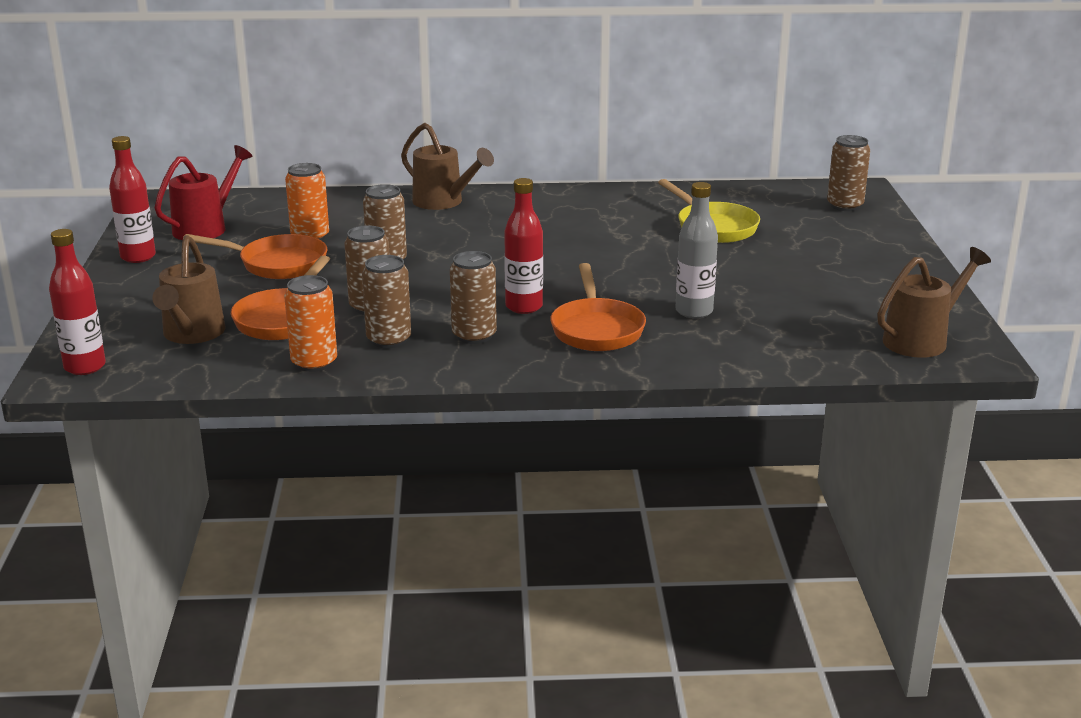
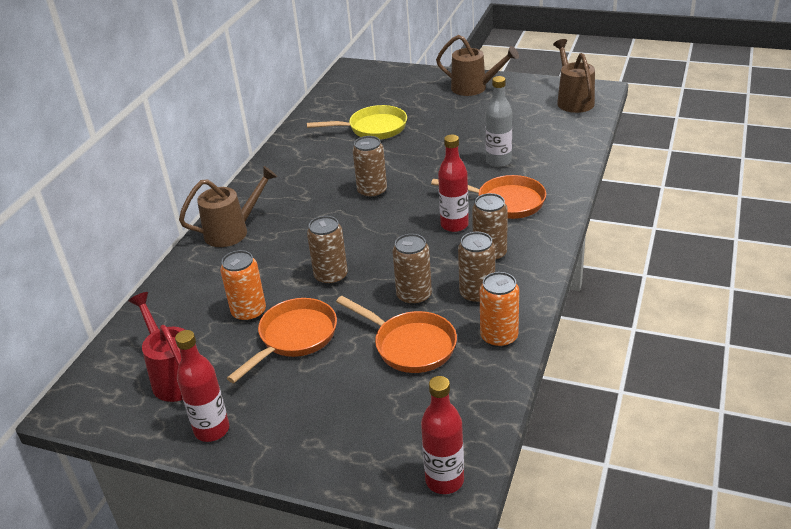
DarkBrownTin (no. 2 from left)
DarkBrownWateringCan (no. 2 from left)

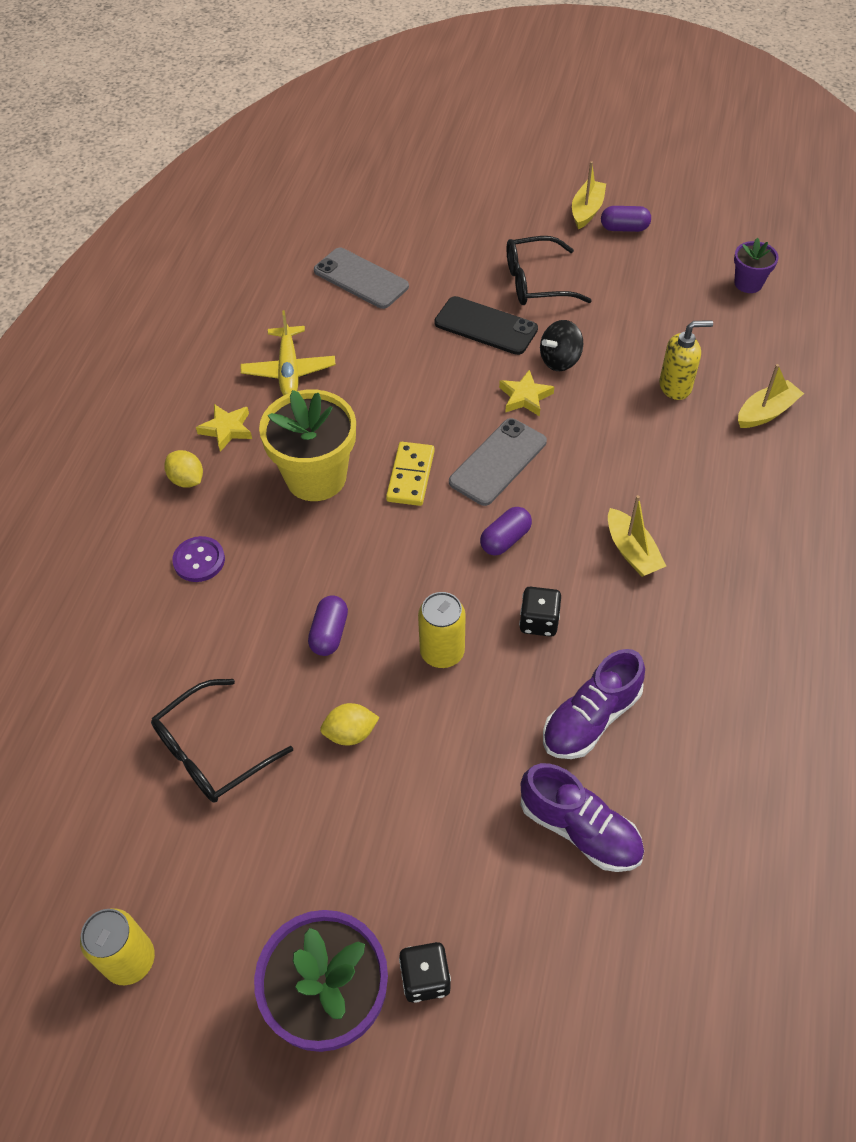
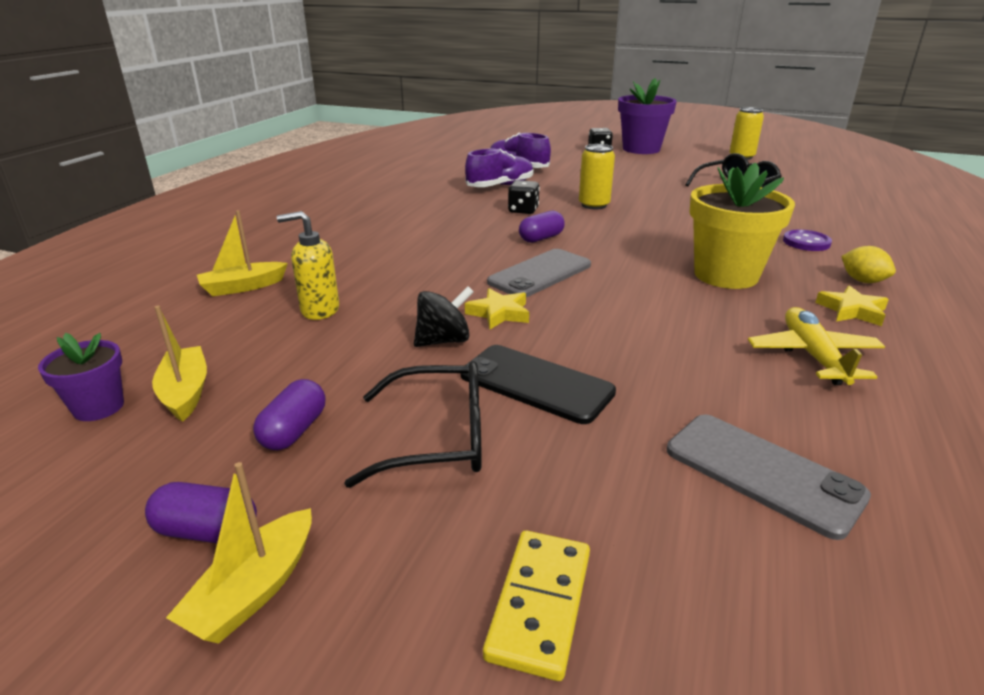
BrightYellowBoat (no. 1 from left)
RoyalPurpleCapsule (no. 2 from left)
BrightYellowDomino
BrightYellowToyLemon (no. 2 from left in the first image)

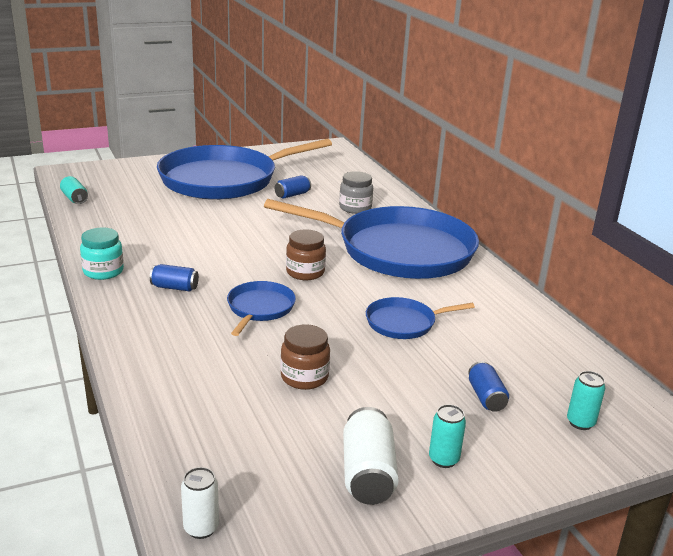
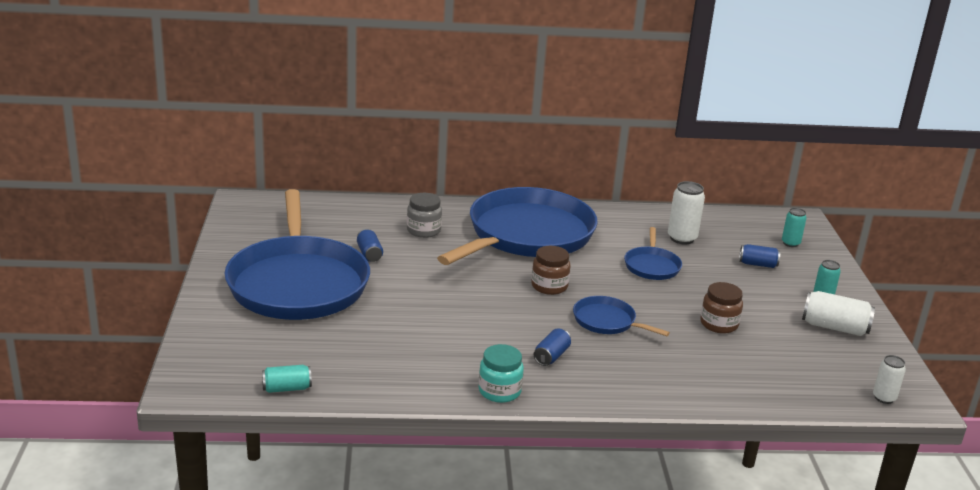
PureWhiteTin (no. 1 from left)

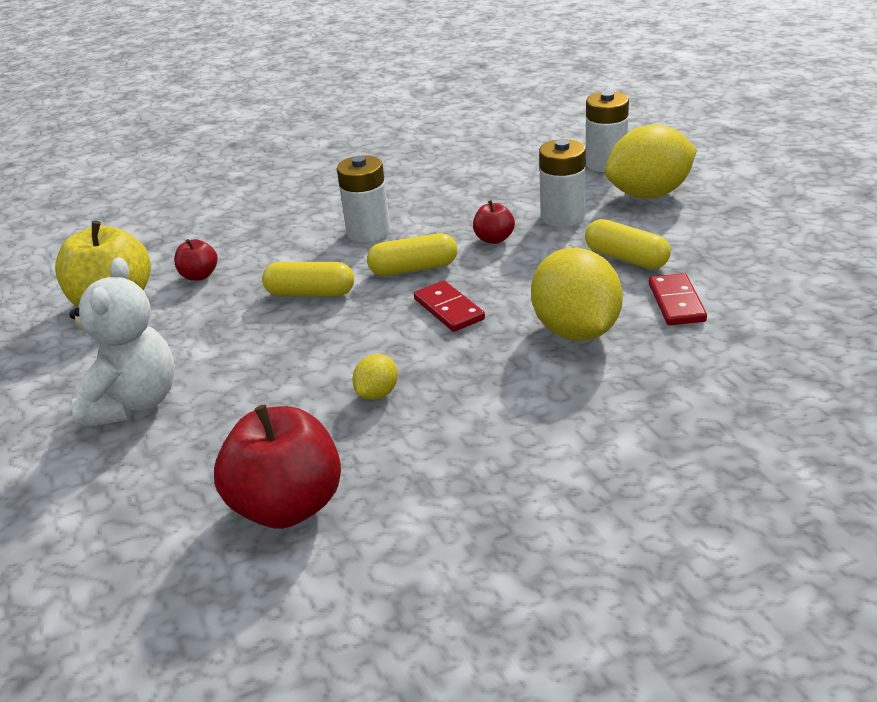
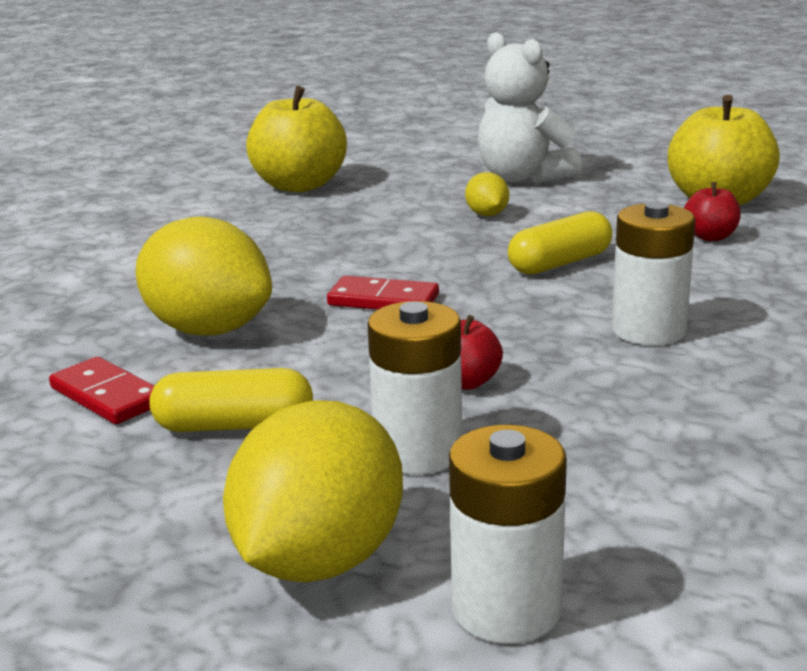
BrightYellowToyApple (no. 1 from left)
BrightYellowToyLemon (no. 3 from left)
BrightYellowCapsule (no. 2 from left in the first image)

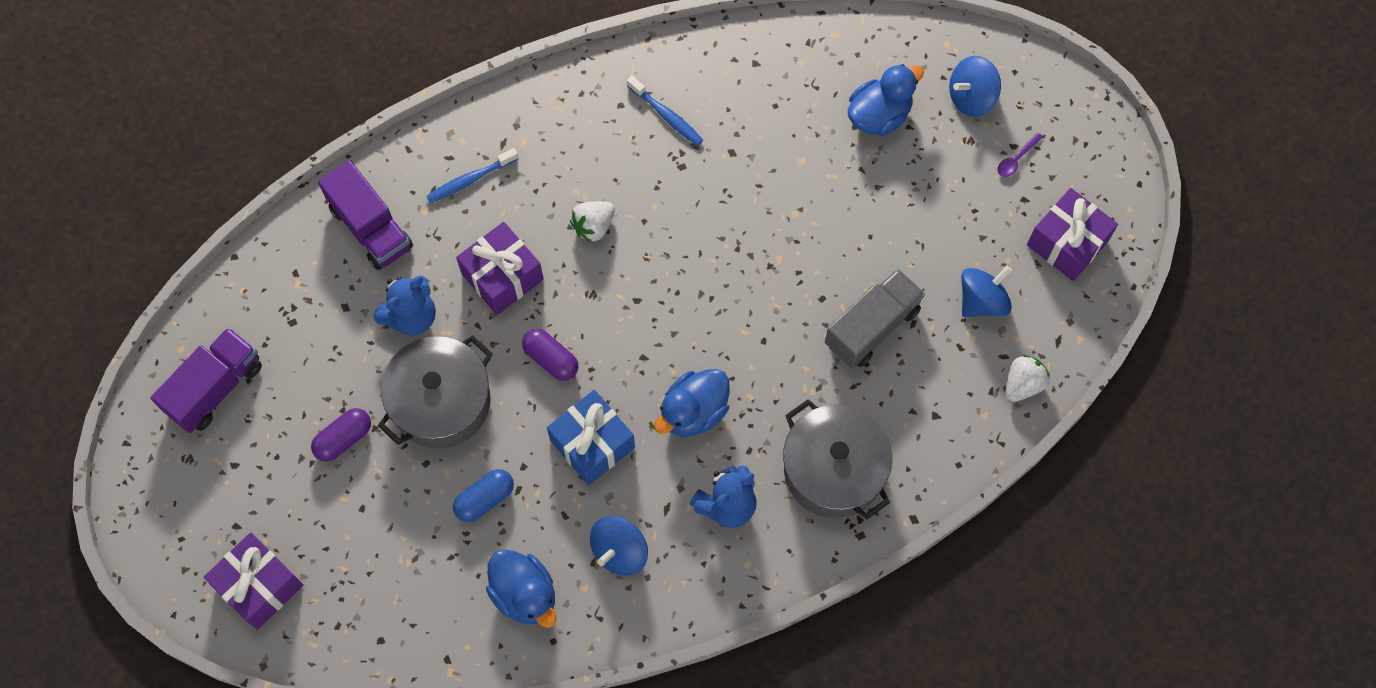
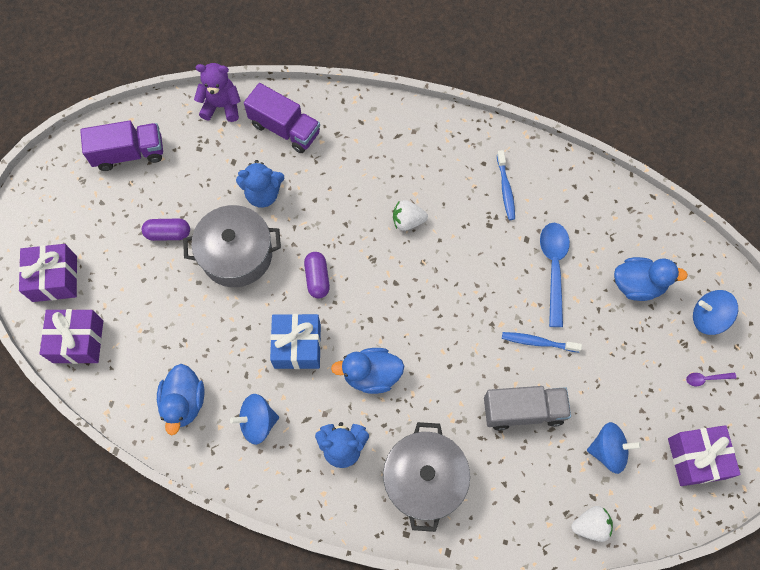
RoyalPurpleWrappedGift (no. 2 from left)
RoyalPurpleTeddyBear
RoyalPurpleLorry (no. 2 from left)
RoyalBlueDentalBrush (no. 2 from left)
RoyalBlueTeaspoon
RoyalBlueCapsule

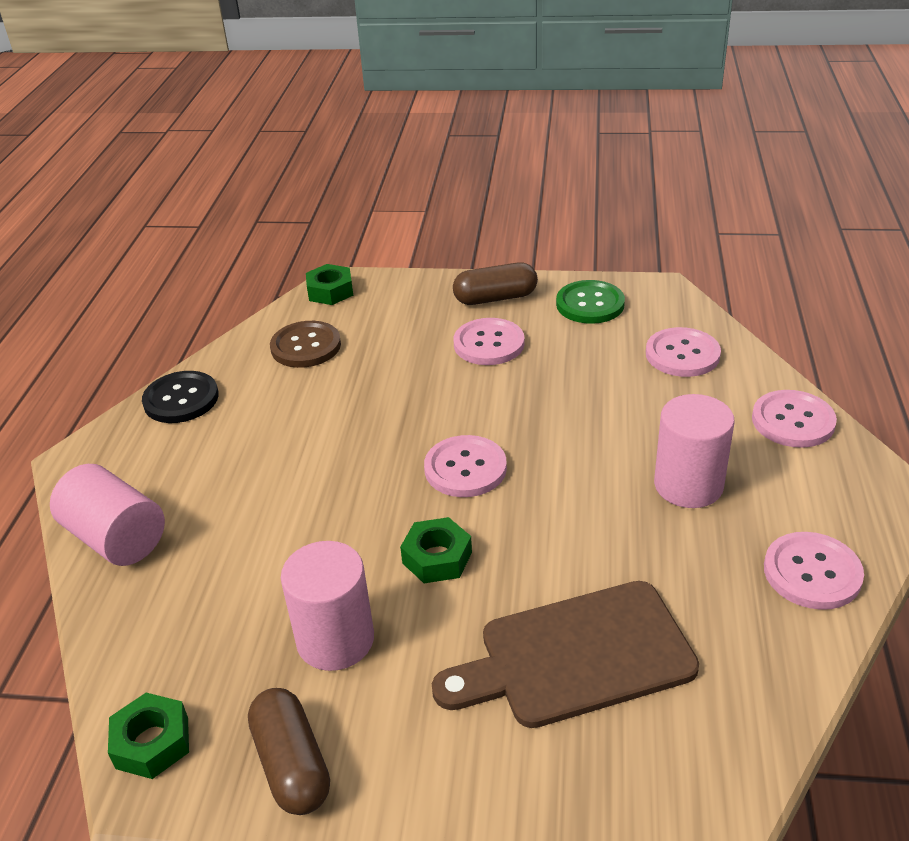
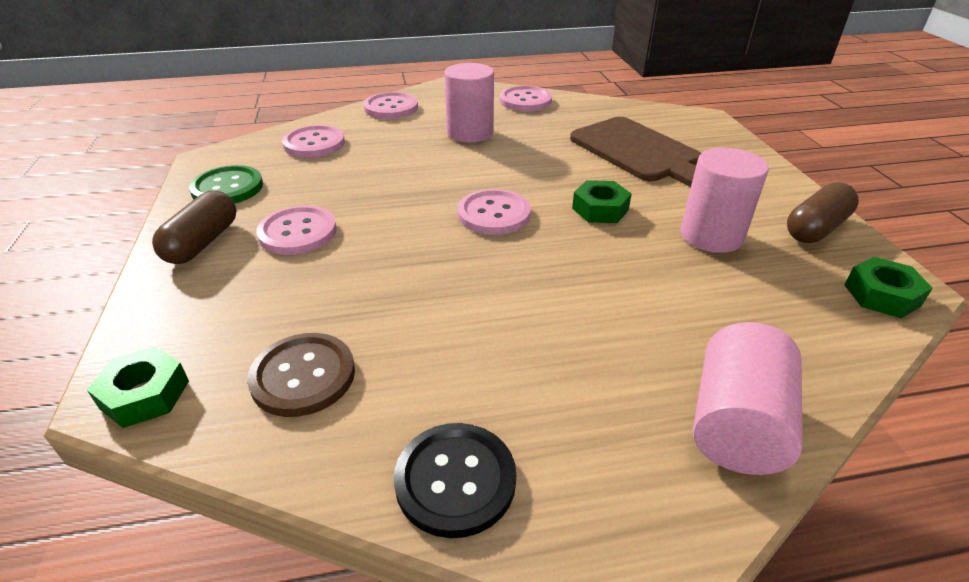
DarkBrownCapsule (no. 1 from left)

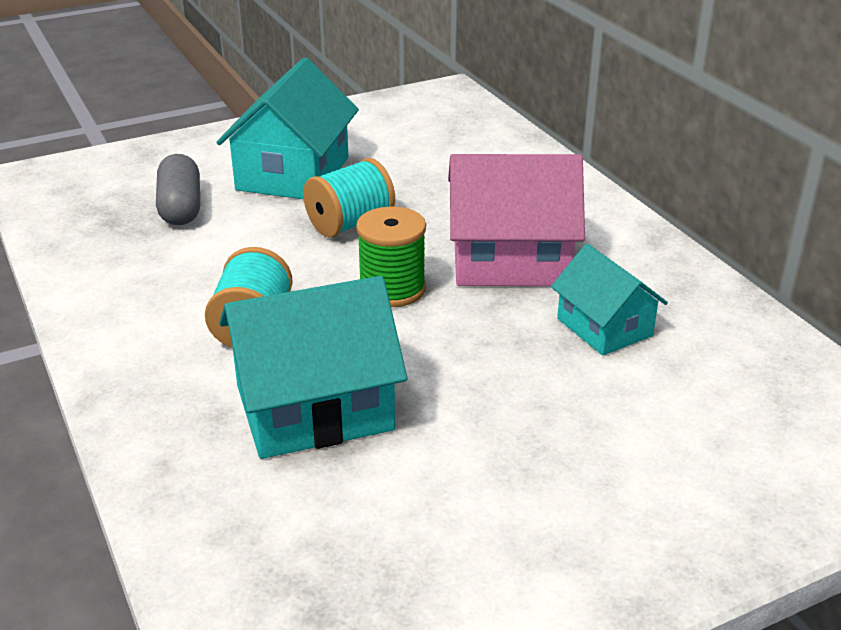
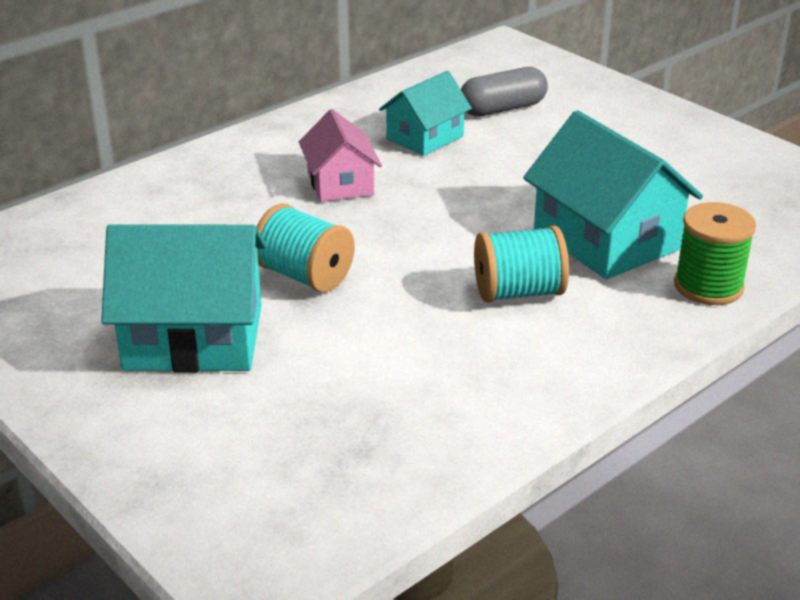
RosyToyHouse
AshGreyCapsule
EmeraldBobbin

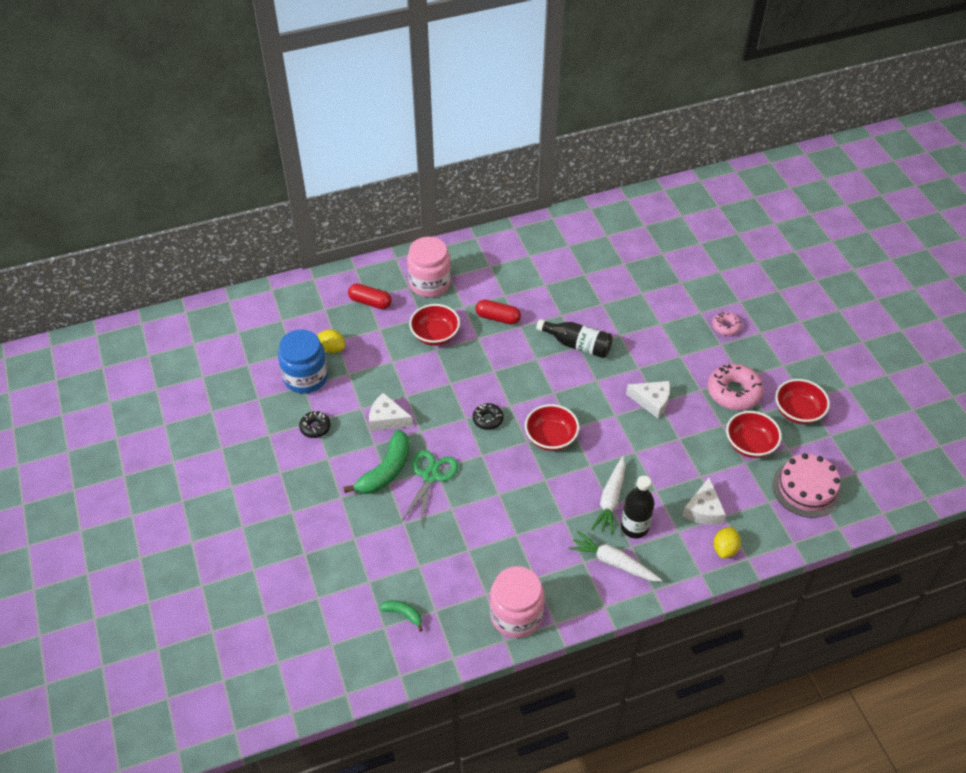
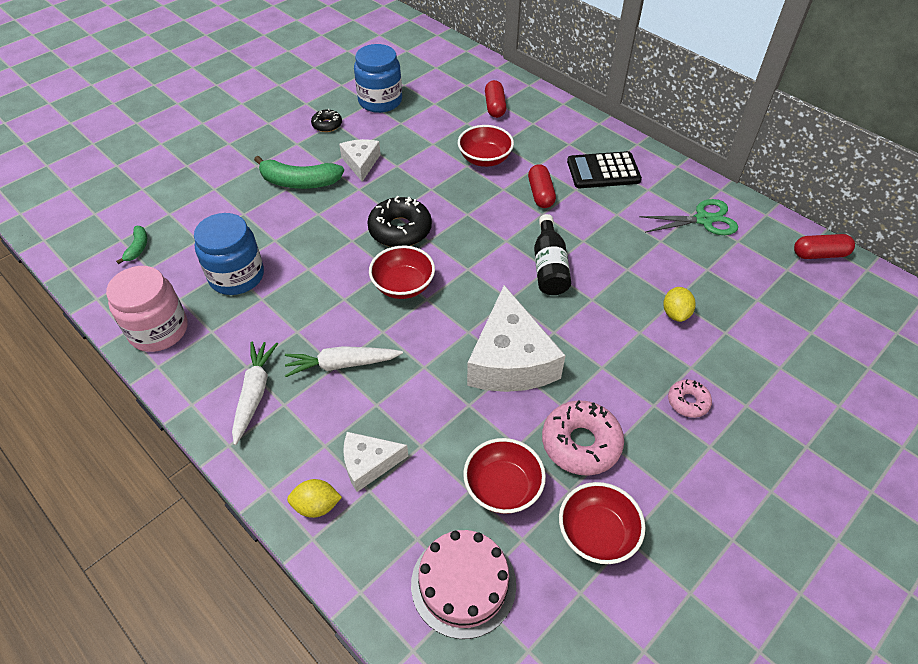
RoyalBlueJamJar (no. 1 from left)
BlackDoughnut (no. 2 from left)
PureWhiteCheeseWedge (no. 3 from left)
BlackPocketCalculator
EmeraldScissors
BrightYellowToyLemon (no. 2 from left)
RedCapsule (no. 3 from left)
RosyJamJar (no. 1 from left in the first image)
BlackDrinkBottle (no. 2 from left in the first image)

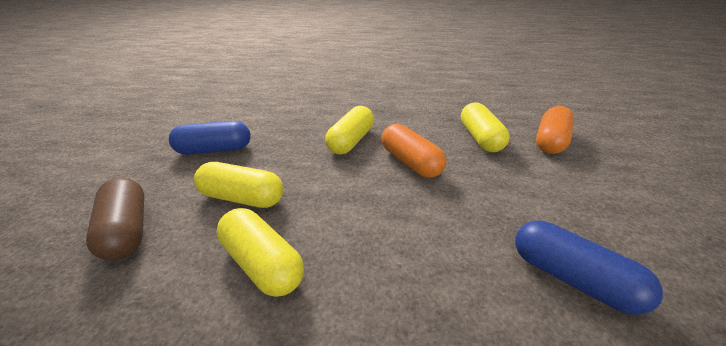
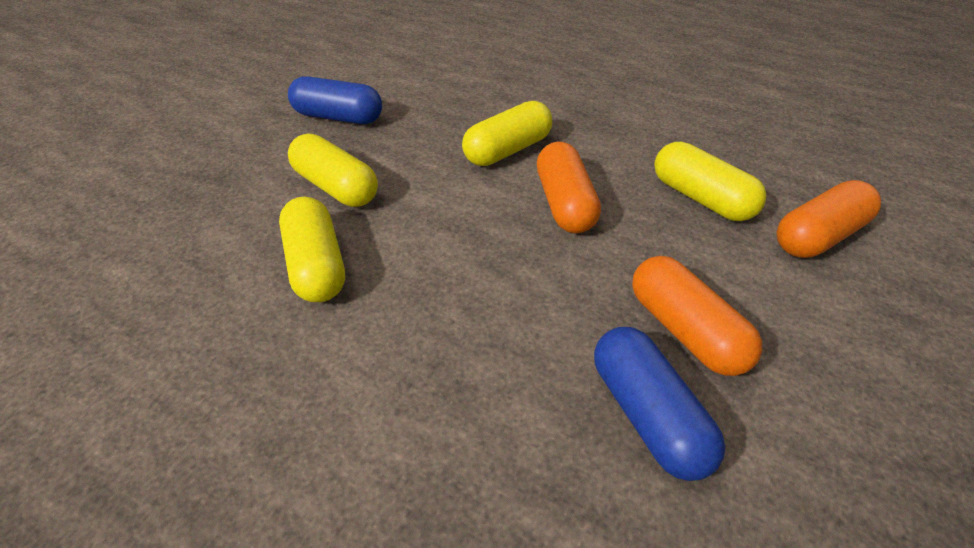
OrangeCapsule (no. 2 from left)
BrightYellowCapsule (no. 4 from left)
DarkBrownCapsule

